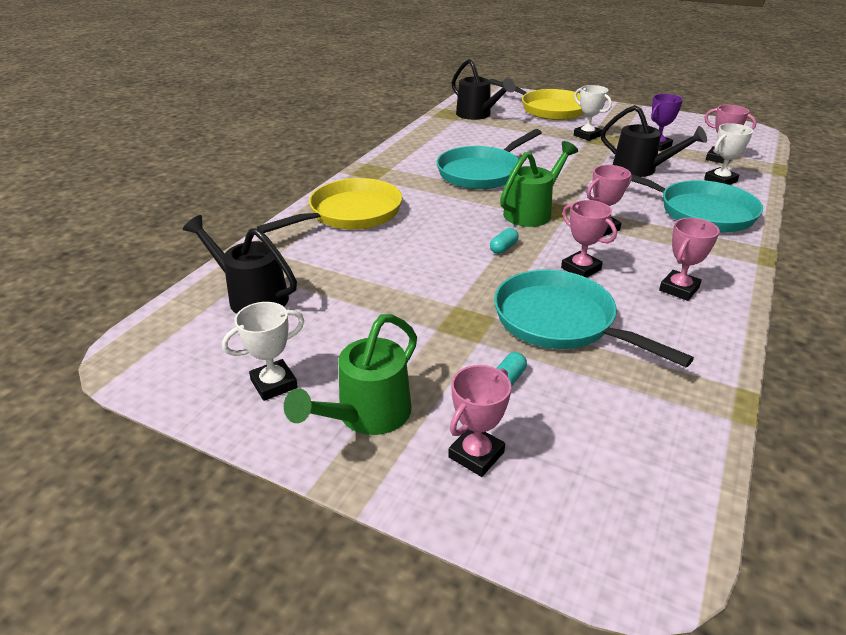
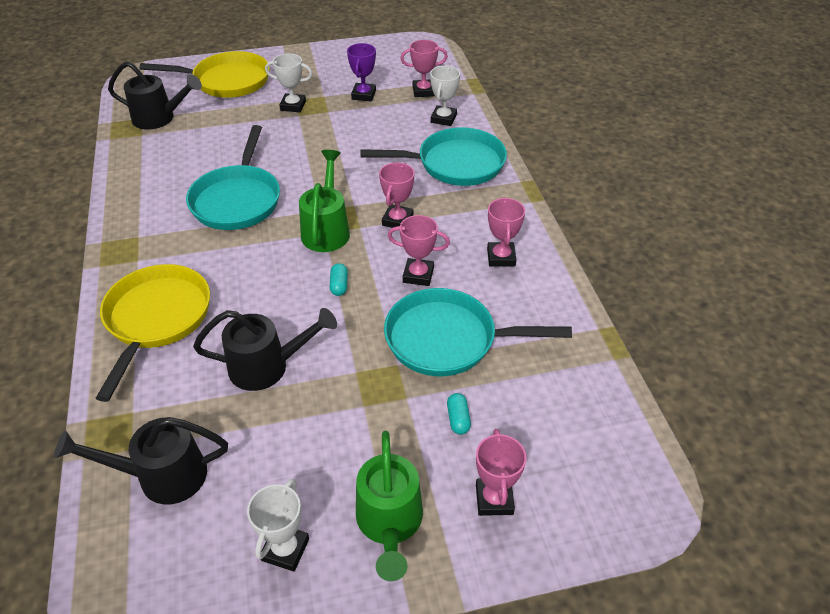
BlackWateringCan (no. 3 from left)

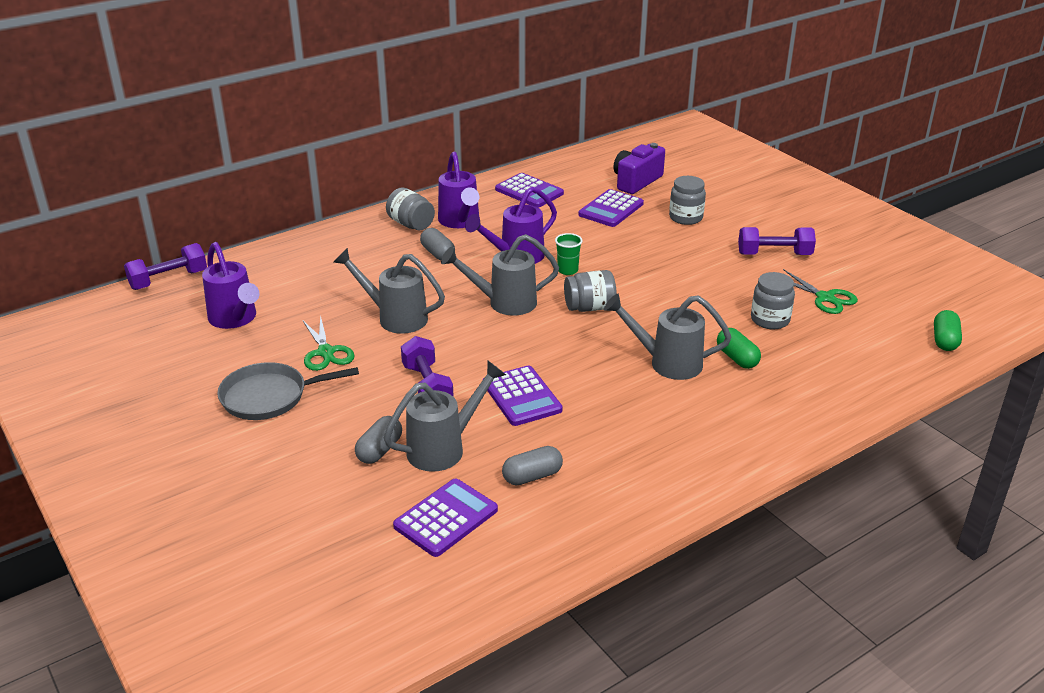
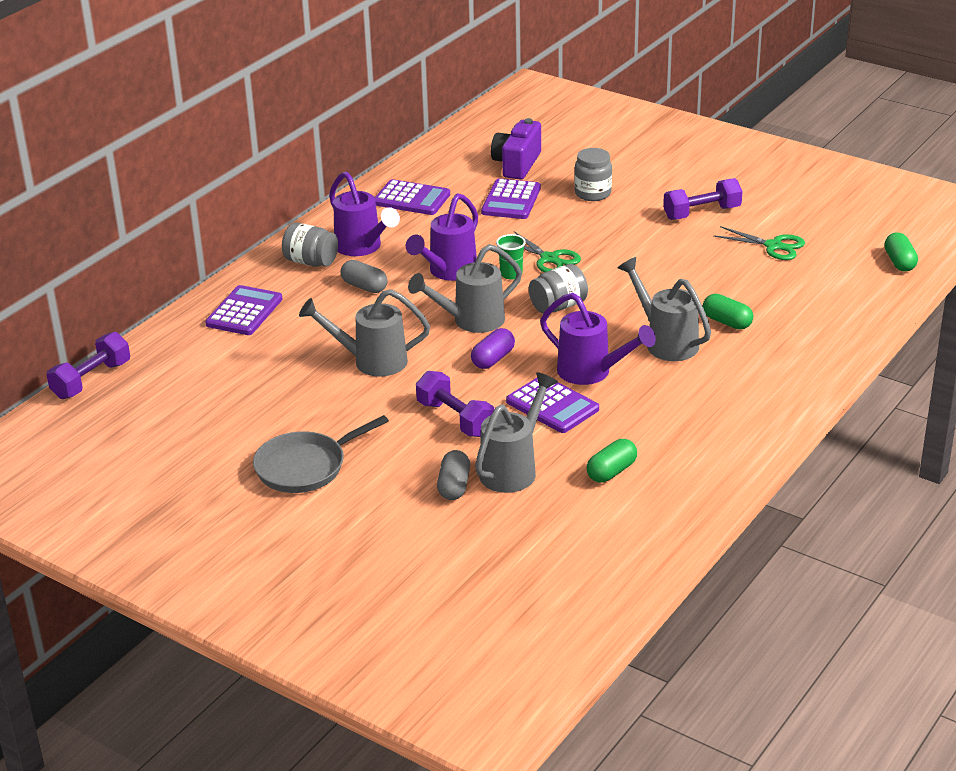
RoyalPurplePocketCalculator (no. 1 from left)
RoyalPurpleCapsule
EmeraldScissors (no. 1 from left)
RoyalPurpleWateringCan (no. 3 from left)
EmeraldCapsule (no. 1 from left)
AshGreyWateringCan (no. 4 from left)
AshGreyJamJar (no. 4 from left in the first image)

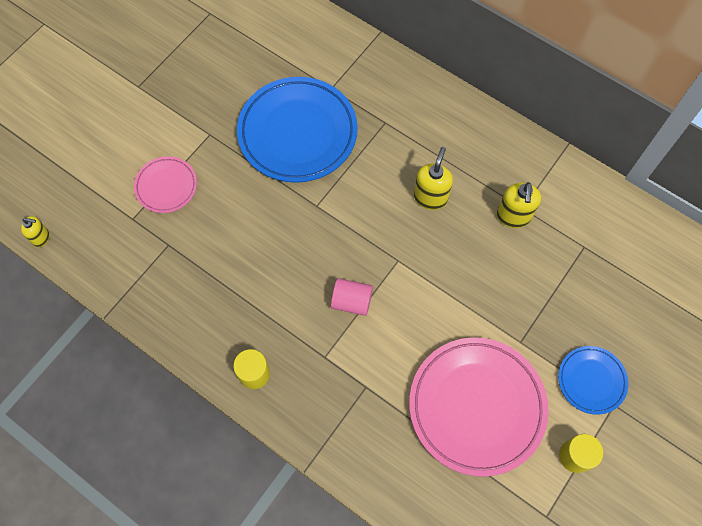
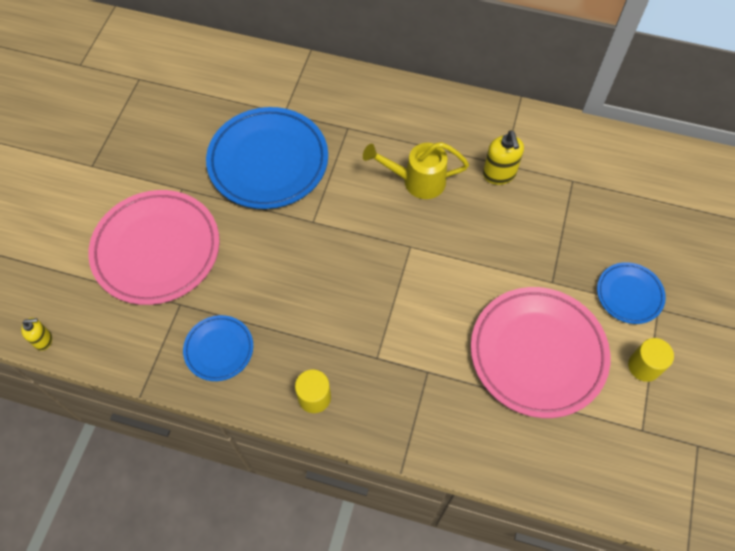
RosyPlate (no. 1 from left)
RoyalBluePlate (no. 1 from left)
BrightYellowWateringCan
RosyCylinderShape

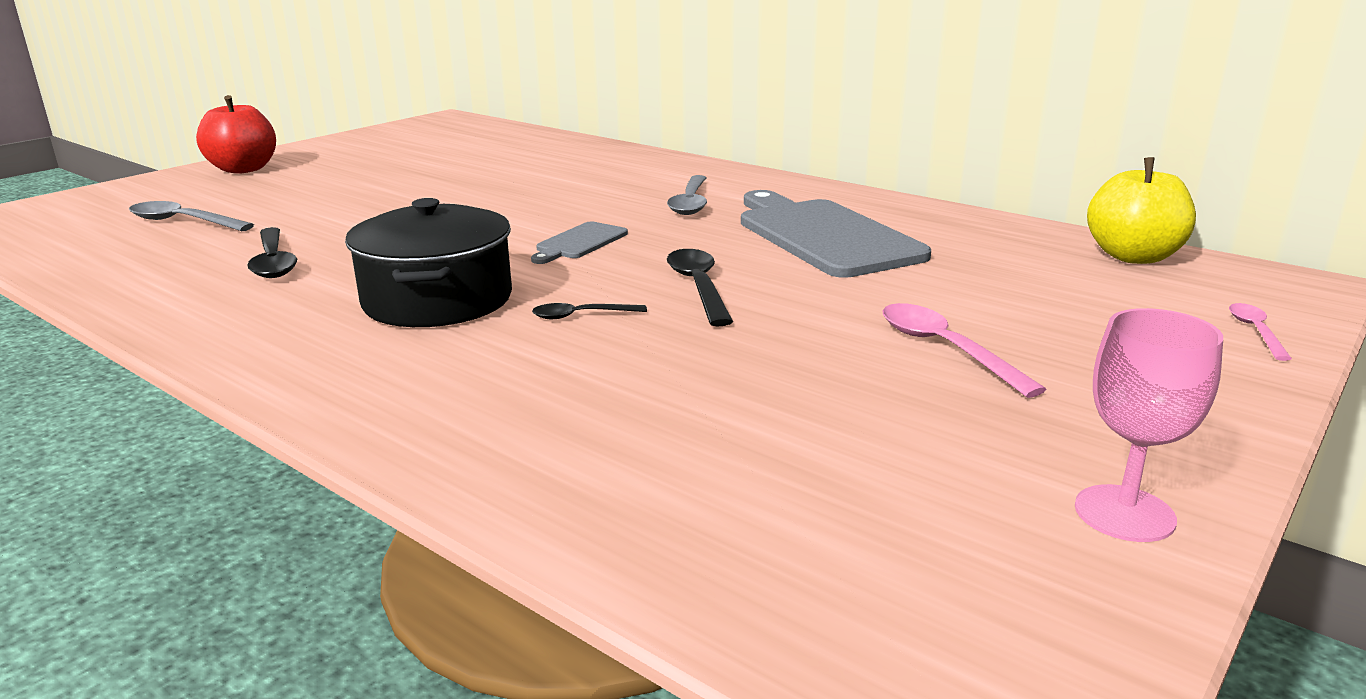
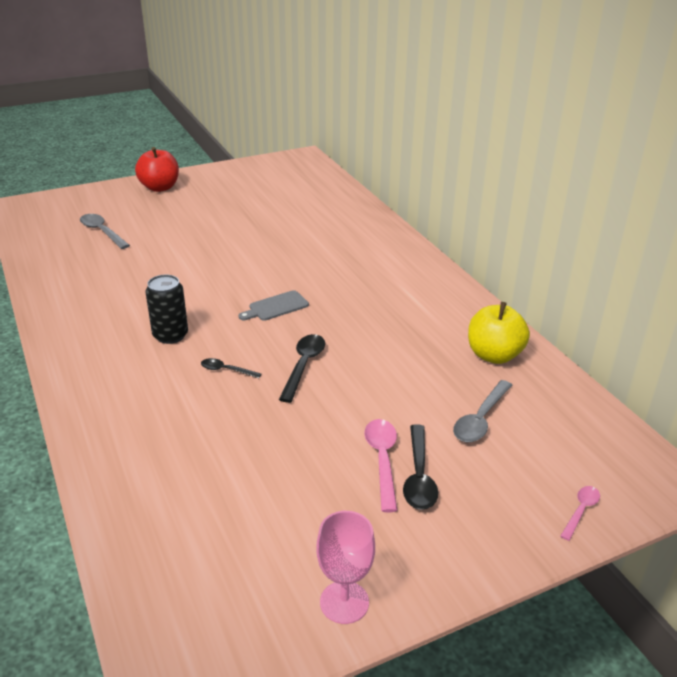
BlackTin
BlackTeaspoon (no. 3 from left)
AshGreyTeaspoon (no. 2 from left)
BrightYellowToyApple
AshGreyBreadBoard (no. 2 from left in the first image)

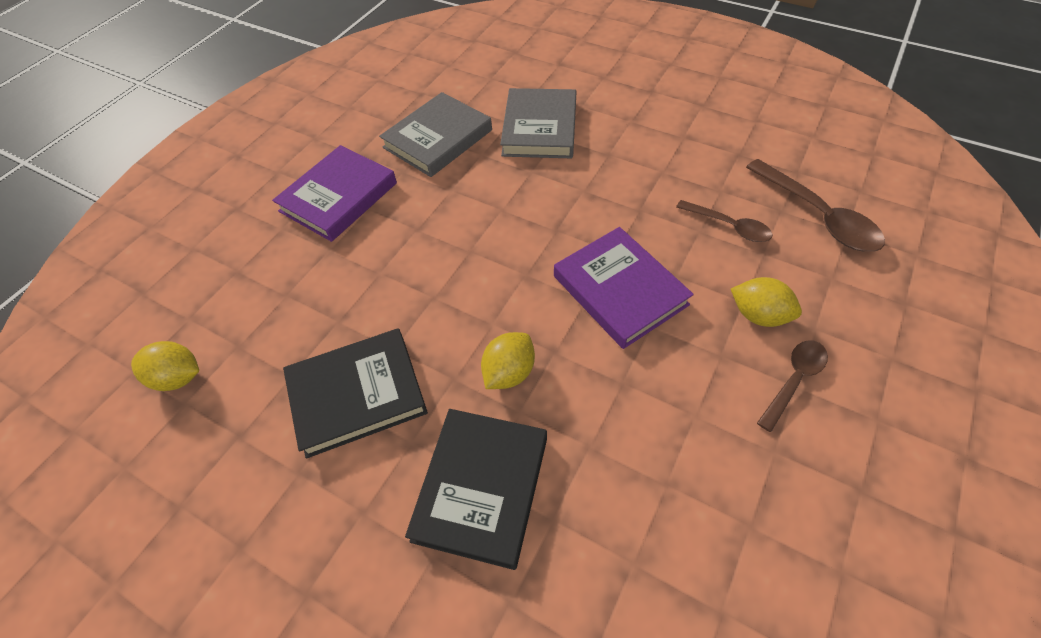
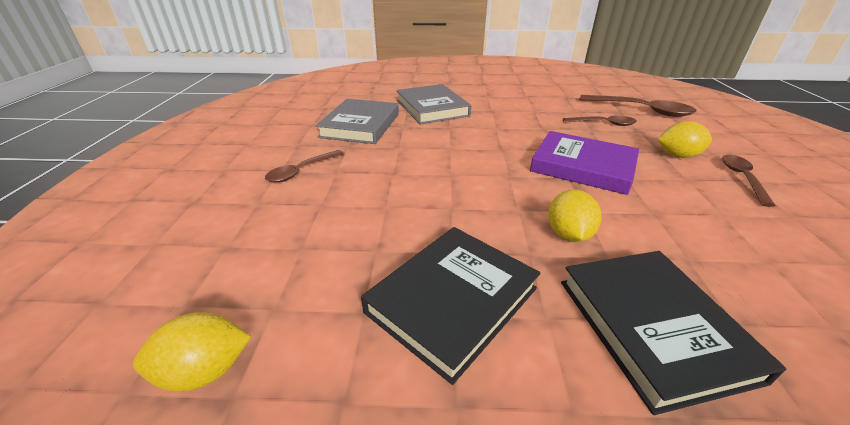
DarkBrownTeaspoon (no. 1 from left)

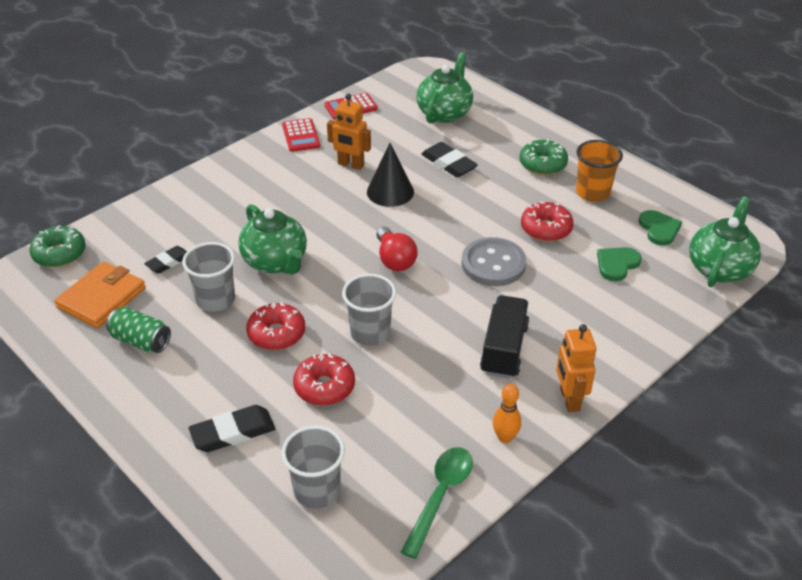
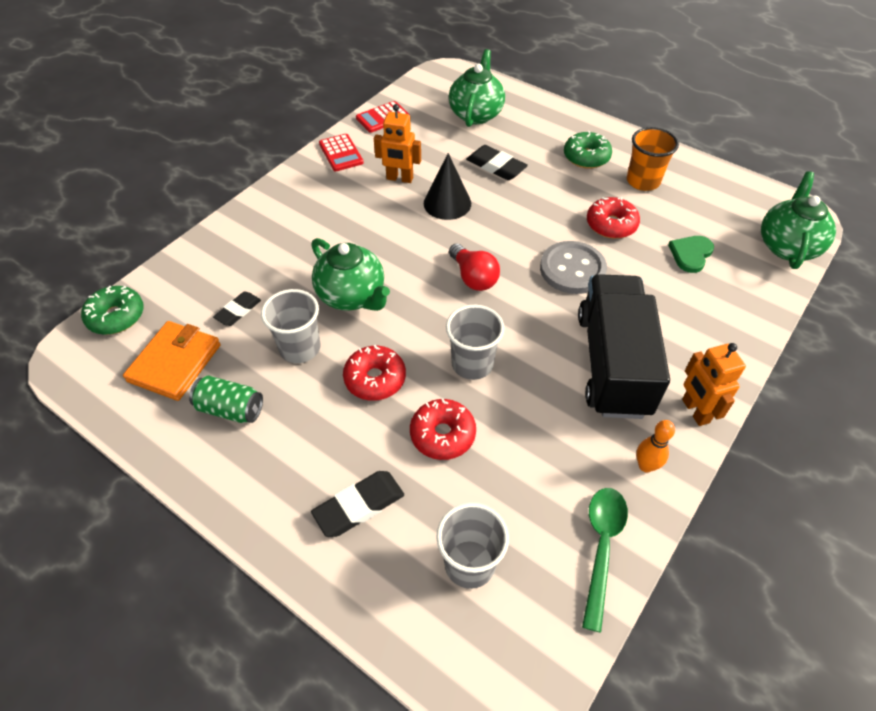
BlackLorry
EmeraldHeartShape (no. 2 from left in the first image)

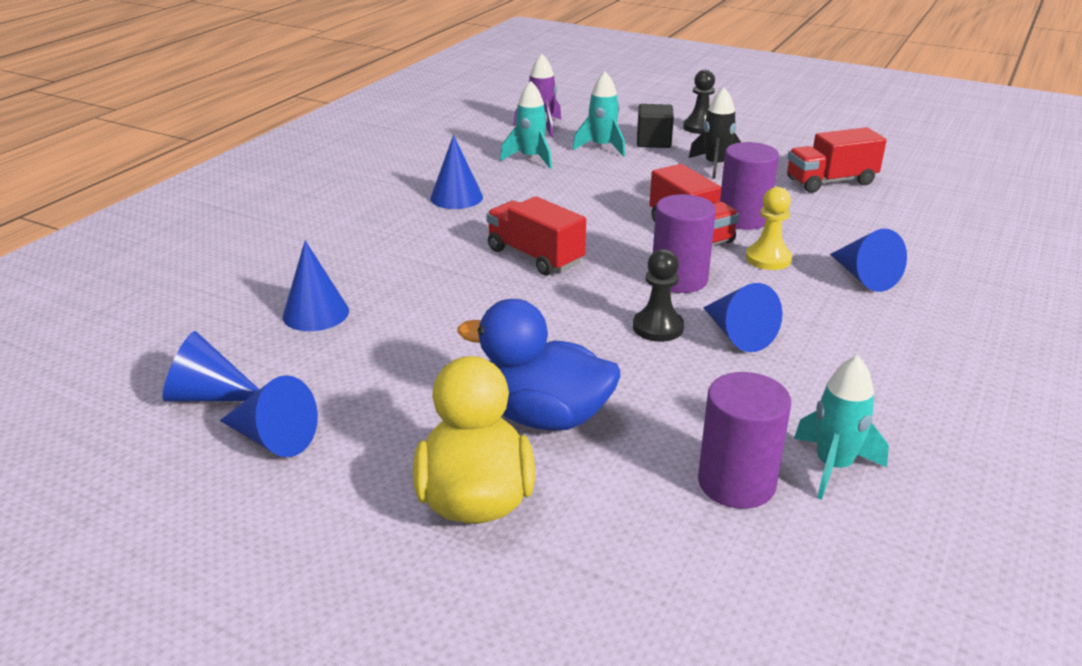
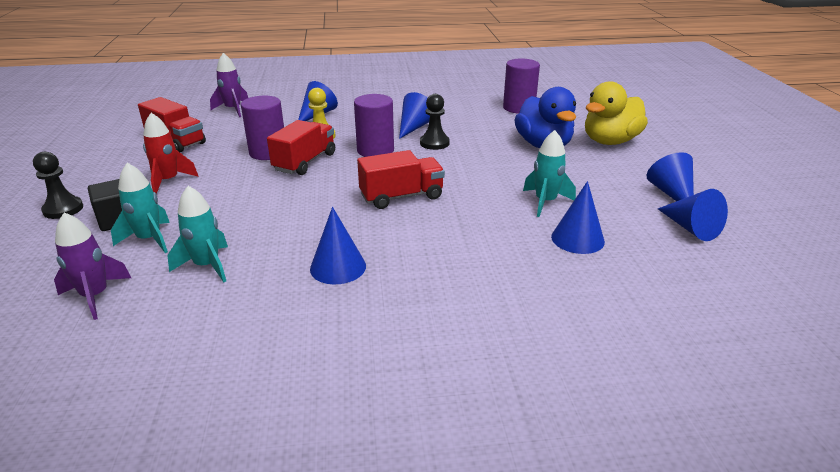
RedSpaceship
RoyalPurpleSpaceship (no. 2 from left)
RedLorry (no. 3 from left)
TurquoiseSpaceship (no. 3 from left)

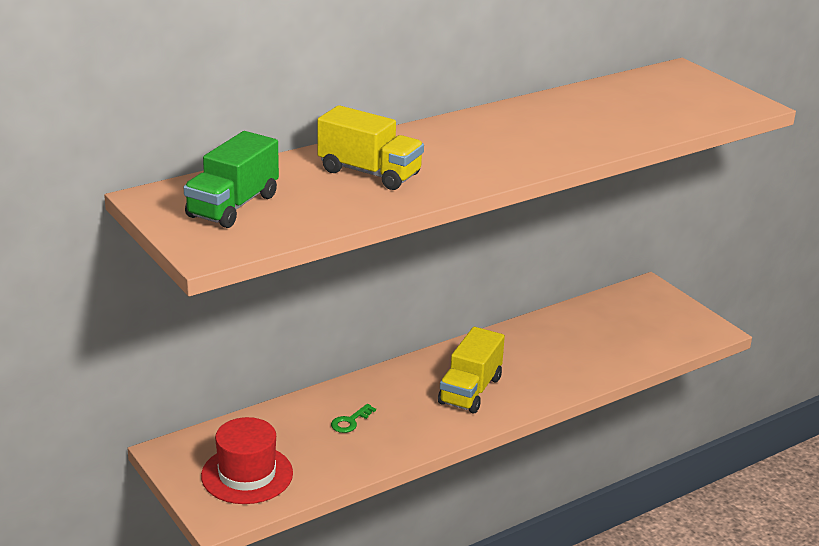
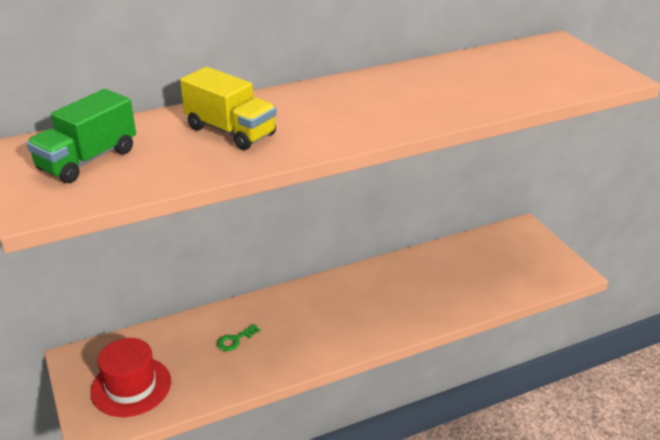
BrightYellowLorry (no. 2 from left in the first image)

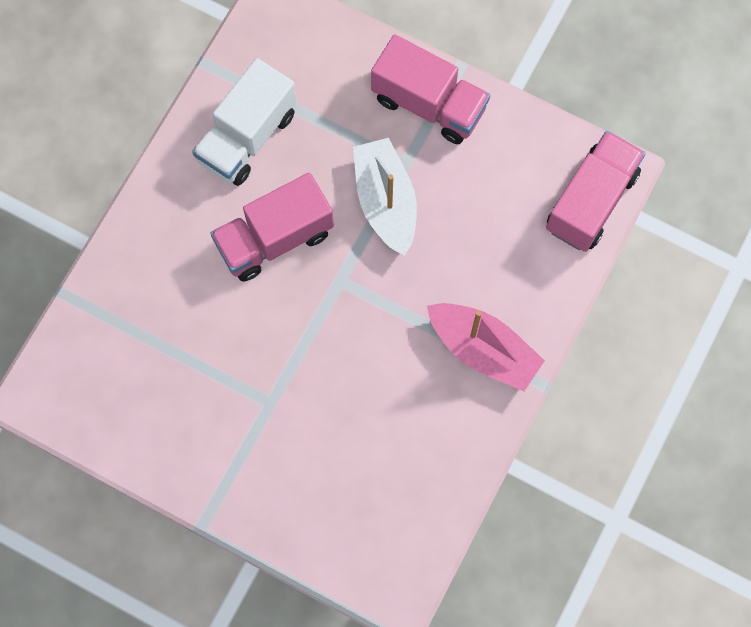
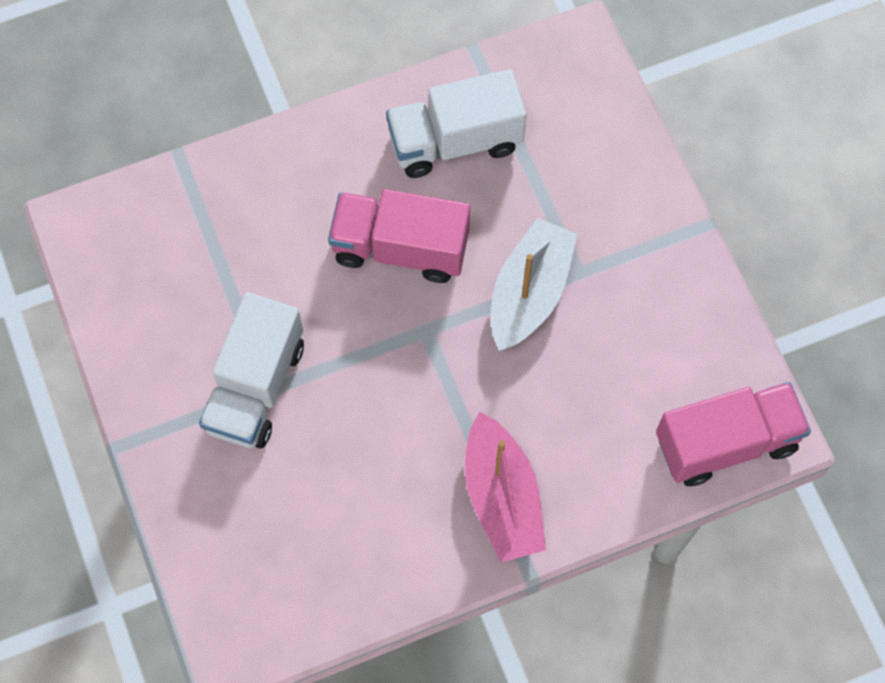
PureWhiteLorry (no. 1 from left)
RosyLorry (no. 2 from left in the first image)

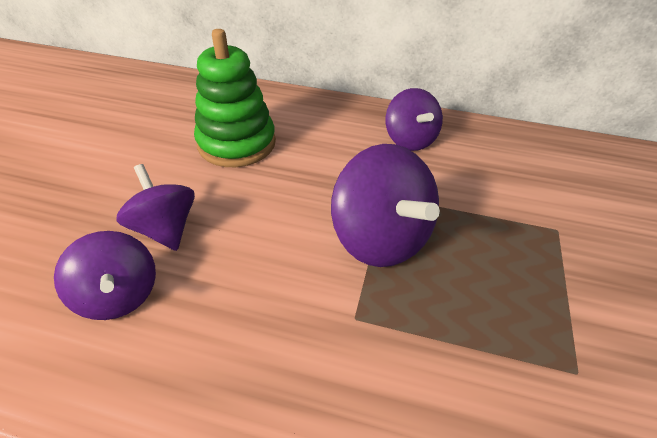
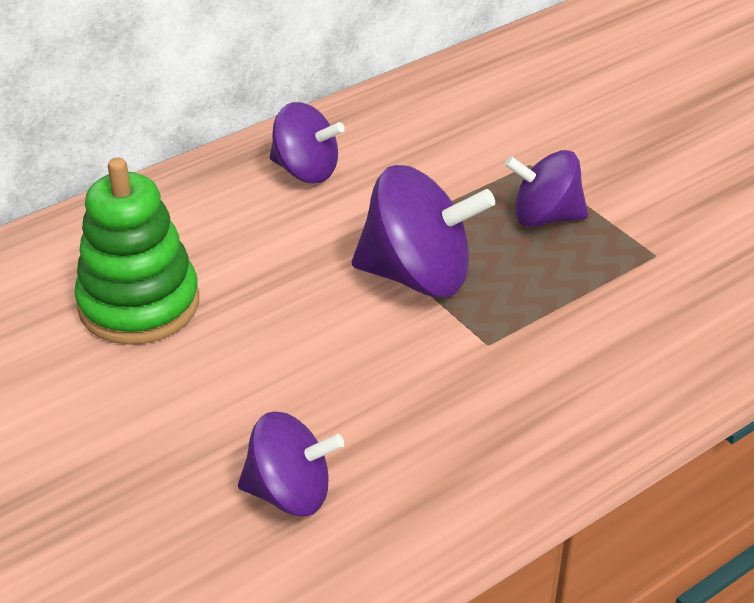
RoyalPurpleWhirligig (no. 4 from left)

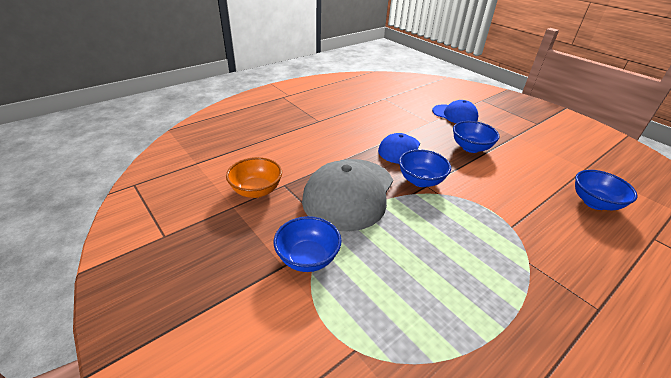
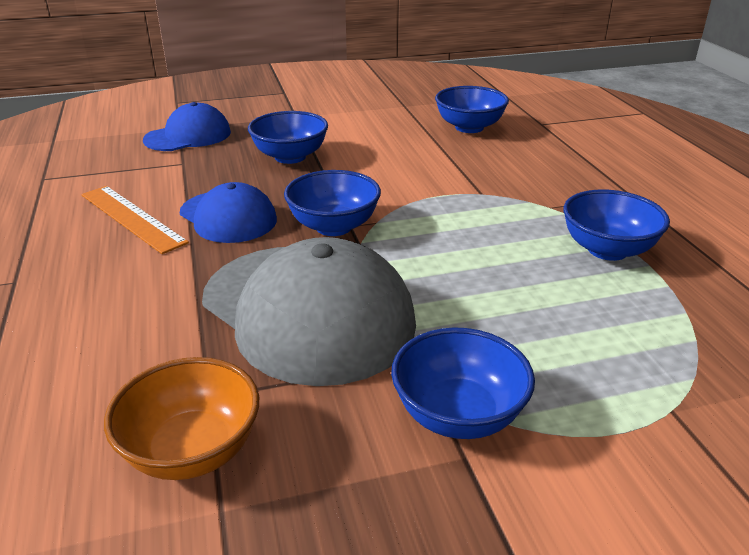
OrangeMeasuringStick
RoyalBlueServingBowl (no. 5 from left)

